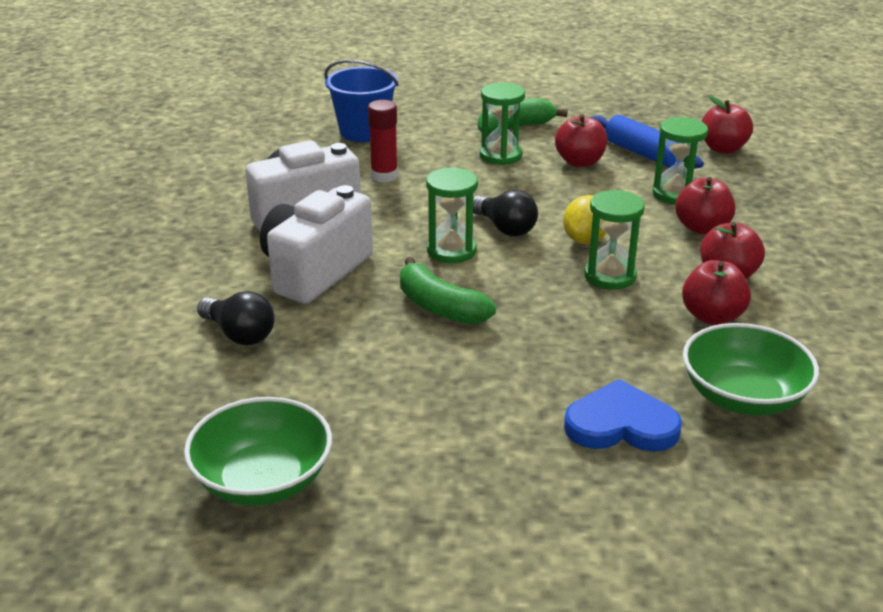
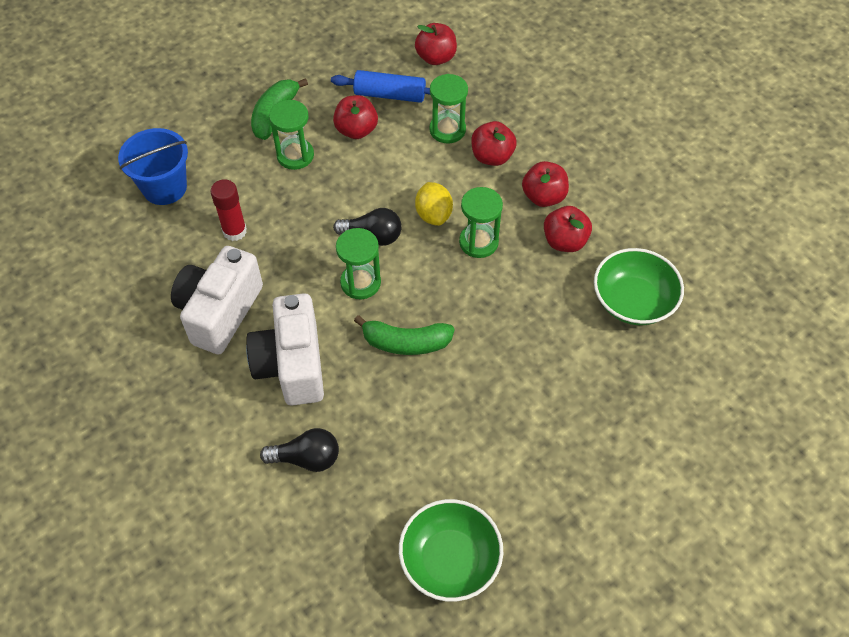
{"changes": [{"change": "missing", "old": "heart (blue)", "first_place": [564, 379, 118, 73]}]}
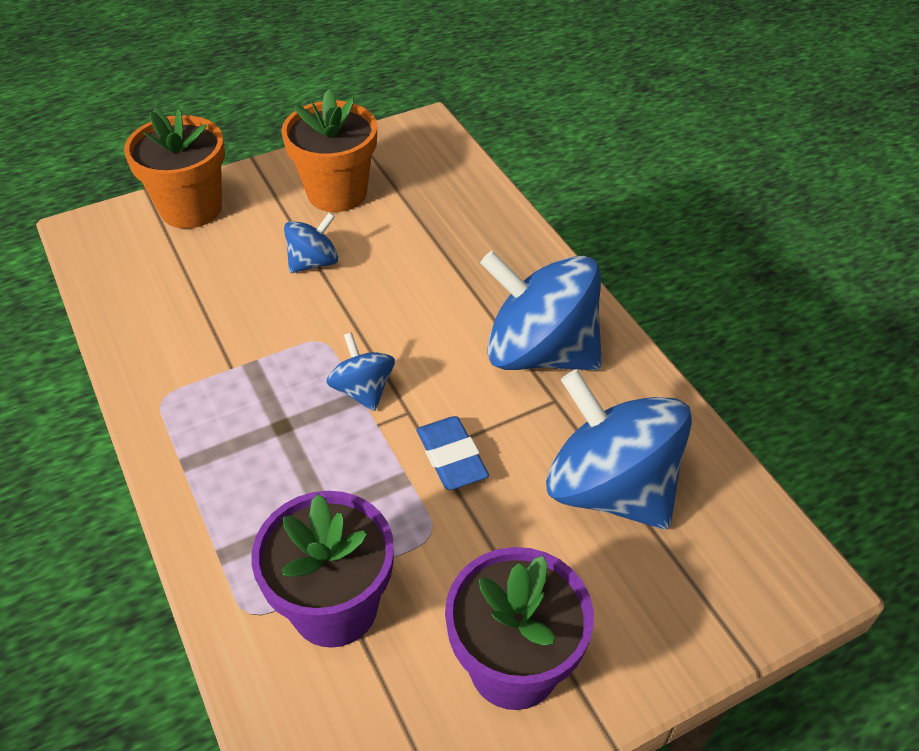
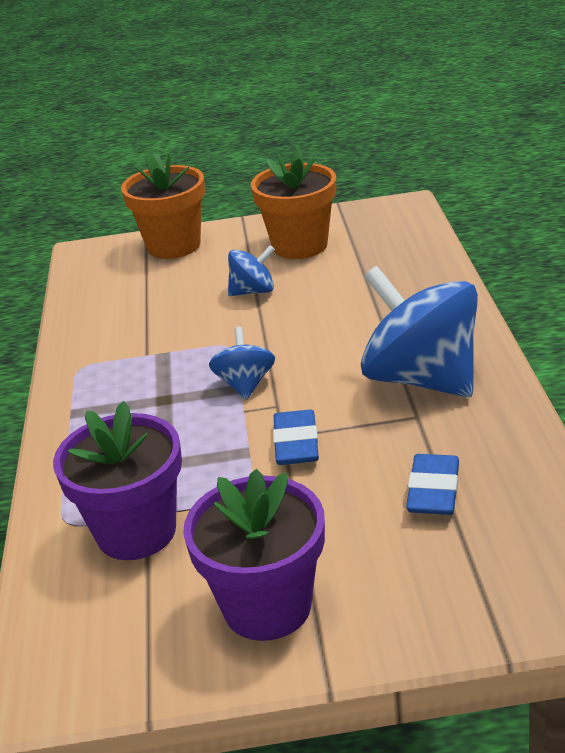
{"changes": [{"change": "exchanged", "old": "spinning top (blue)", "new": "pencil eraser (blue)", "first_place": [546, 369, 146, 160], "second_place": [406, 454, 53, 61]}]}
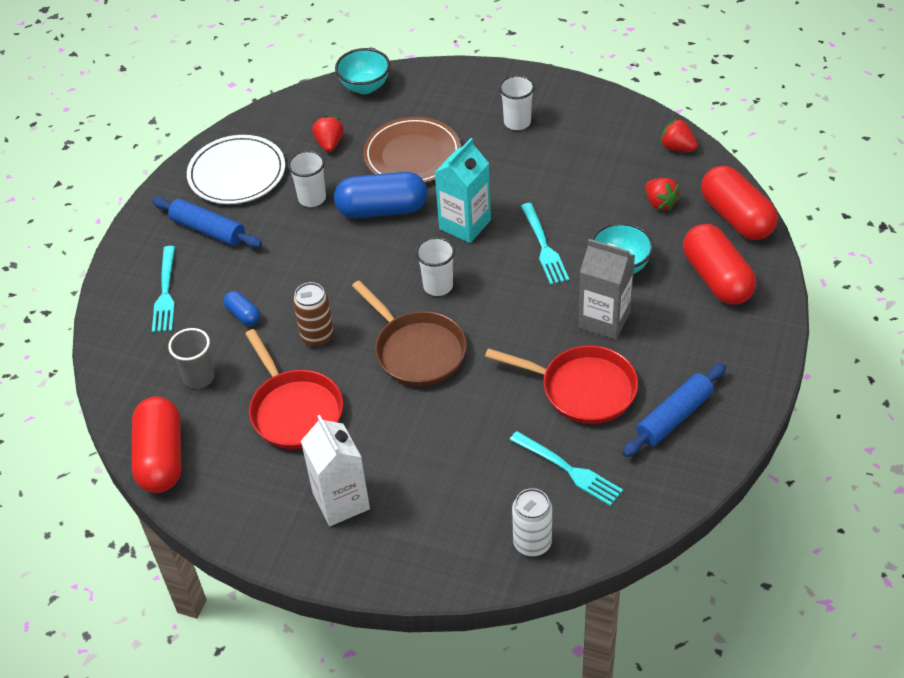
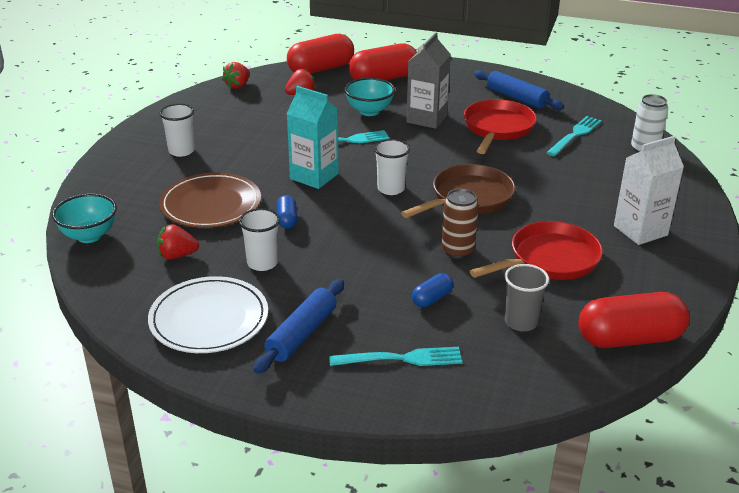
{"changes": [{"change": "size", "old": "pill shape (blue)", "first_place": [334, 172, 94, 46], "second_place": [276, 195, 22, 34], "factor": 0.48}]}
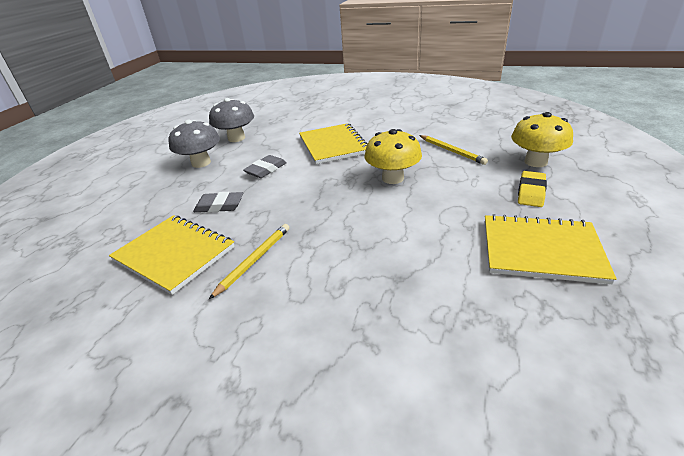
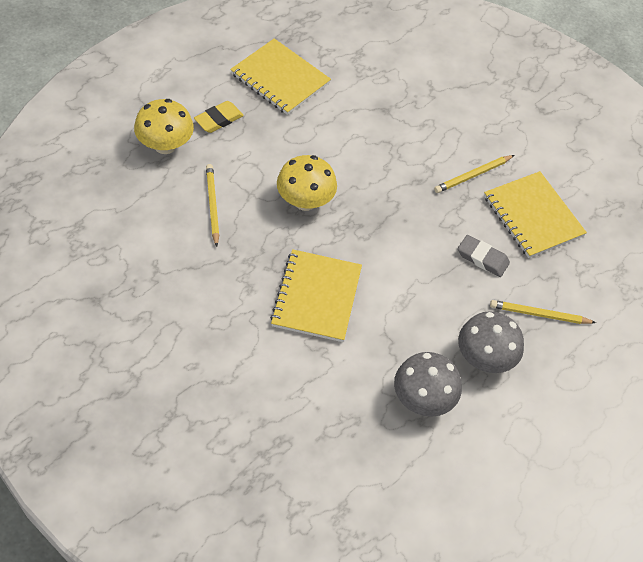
{"changes": [{"change": "appeared", "new": "wooden pencil (yellow)", "second_place": [490, 300, 106, 24]}, {"change": "missing", "old": "pencil eraser (ash-grey)", "first_place": [243, 155, 44, 23]}]}
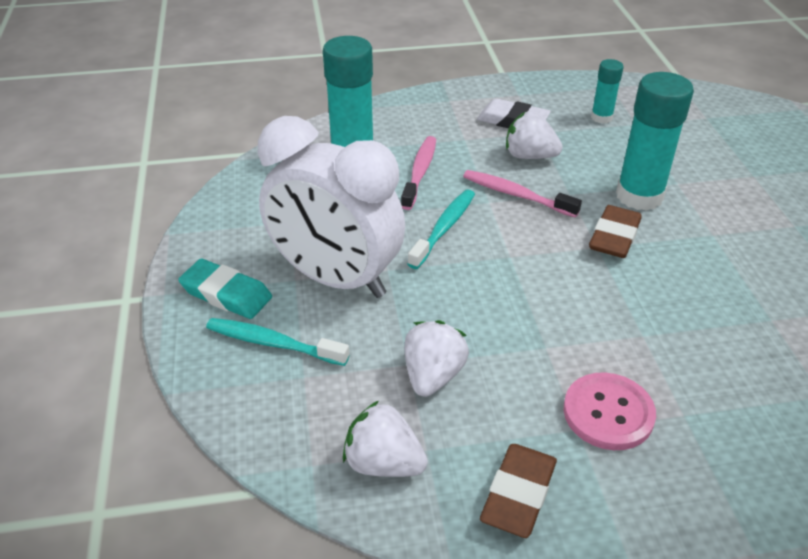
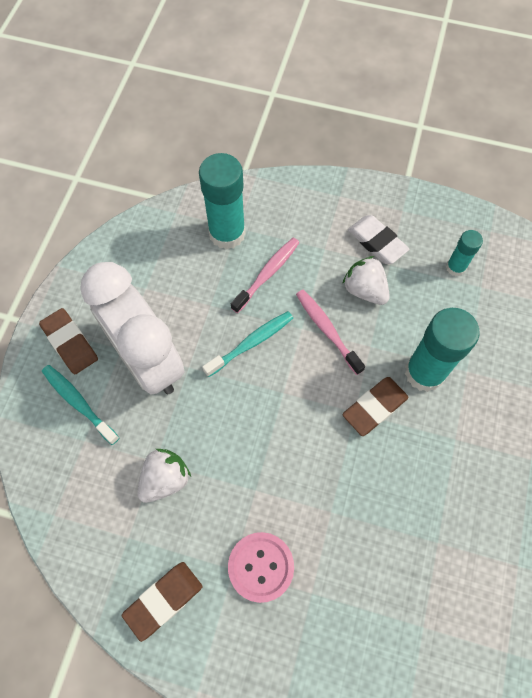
{"changes": [{"change": "colour", "old": "pencil eraser (teal)", "new": "pencil eraser (brown)", "first_place": [178, 259, 94, 60], "second_place": [39, 308, 59, 66]}, {"change": "missing", "old": "toy strawberry (snow-white)", "first_place": [343, 401, 85, 76]}]}
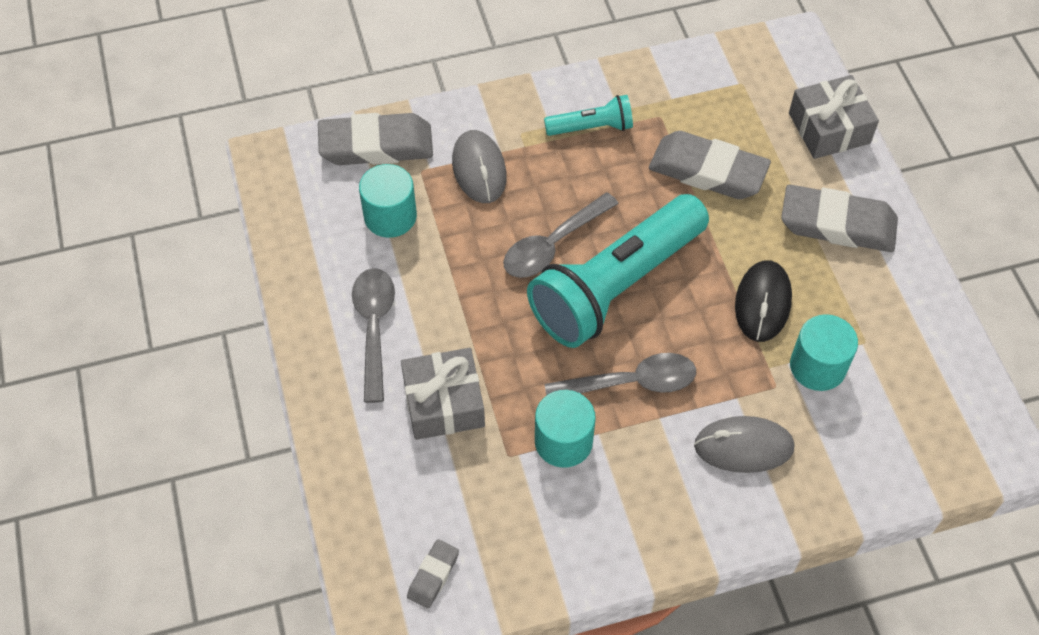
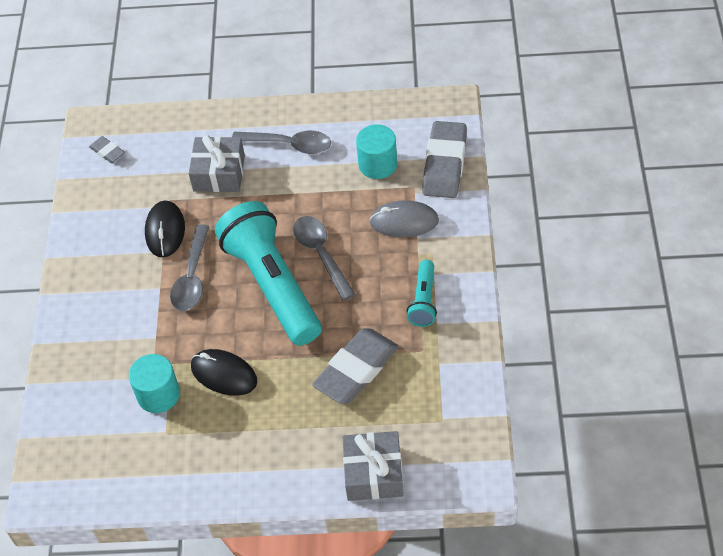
{"changes": [{"change": "exchanged", "old": "solid cylinder (teal)", "new": "PC mouse (black)", "first_place": [535, 390, 61, 78], "second_place": [145, 201, 40, 56]}, {"change": "missing", "old": "PC mouse (ash-grey)", "first_place": [694, 416, 101, 57]}, {"change": "missing", "old": "pencil eraser (ash-grey)", "first_place": [781, 185, 117, 67]}]}
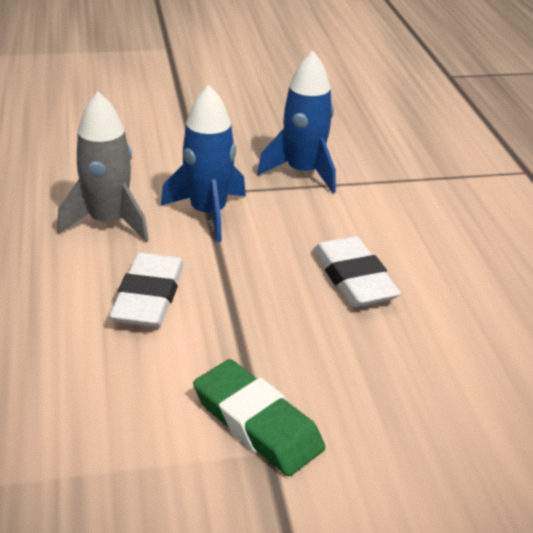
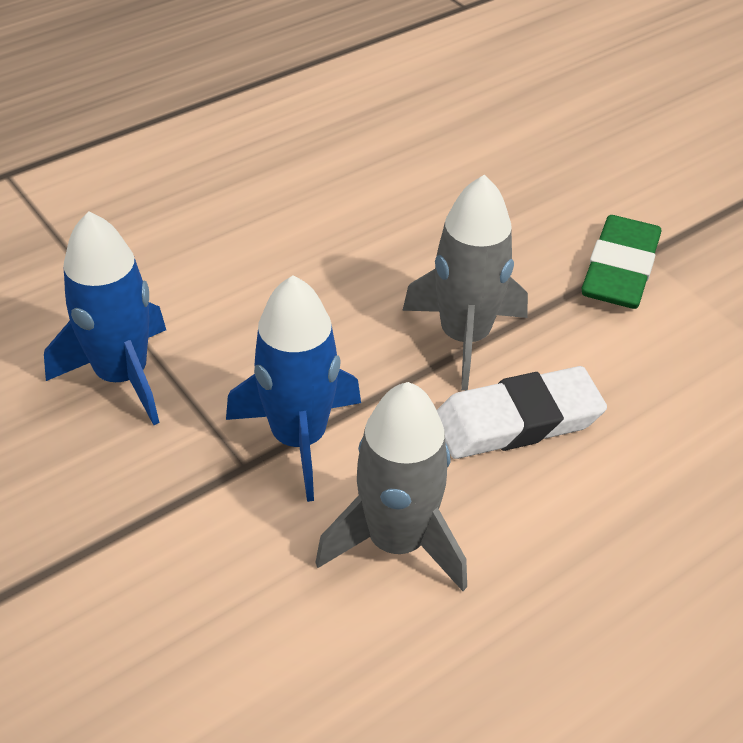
{"changes": [{"change": "appeared", "new": "spaceship (ash-grey)", "second_place": [402, 175, 126, 216]}, {"change": "missing", "old": "pencil eraser (snow-white)", "first_place": [313, 236, 88, 71]}]}
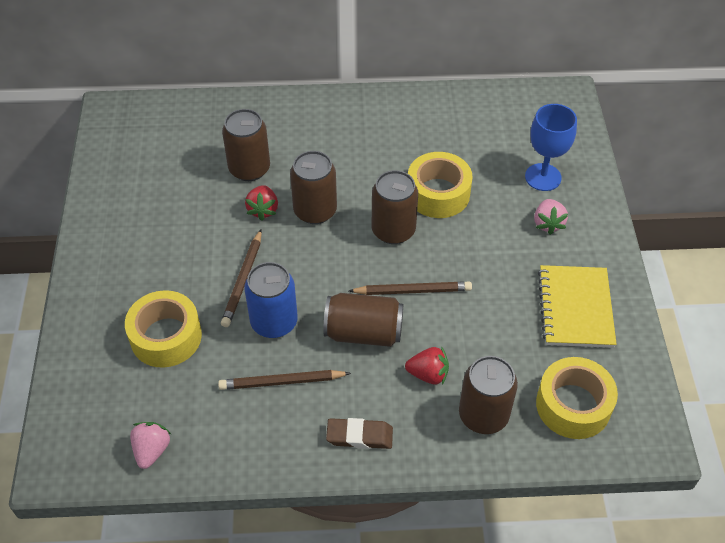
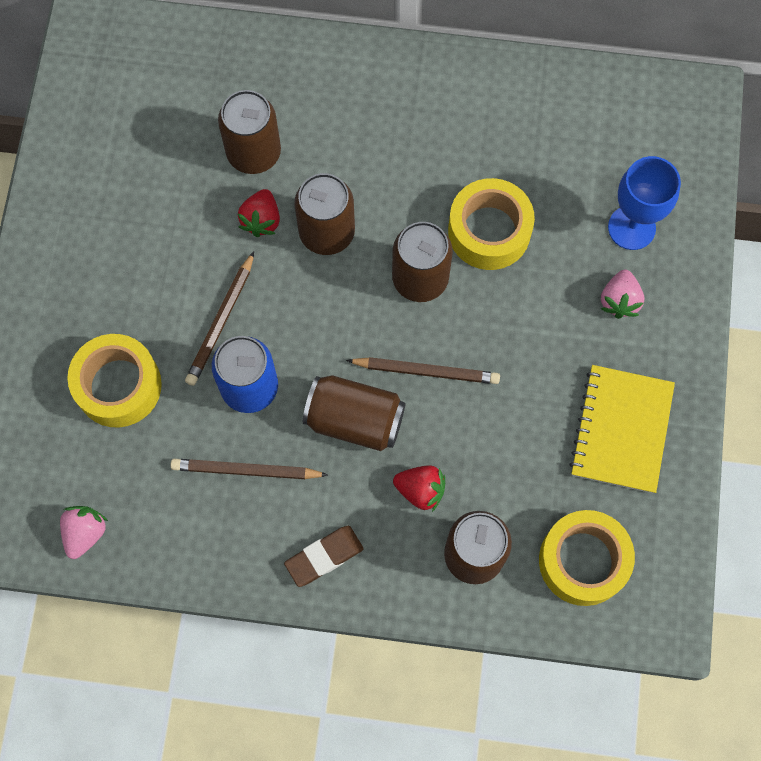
{"changes": [{"change": "spun", "old": "pencil eraser (brown)", "first_place": [326, 418, 67, 31], "second_place": [284, 526, 80, 61], "degrees": -45}]}
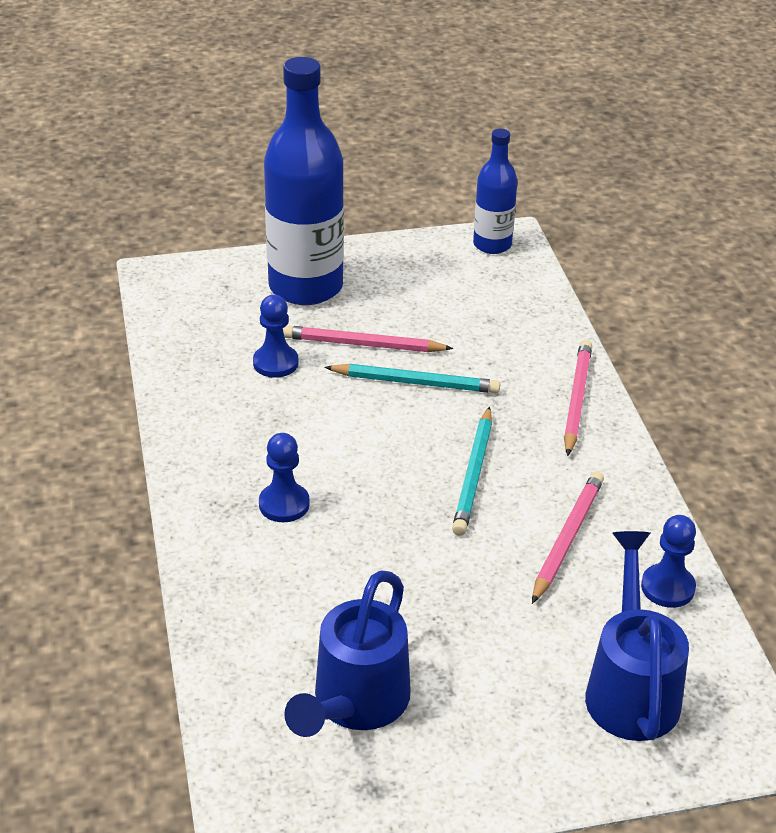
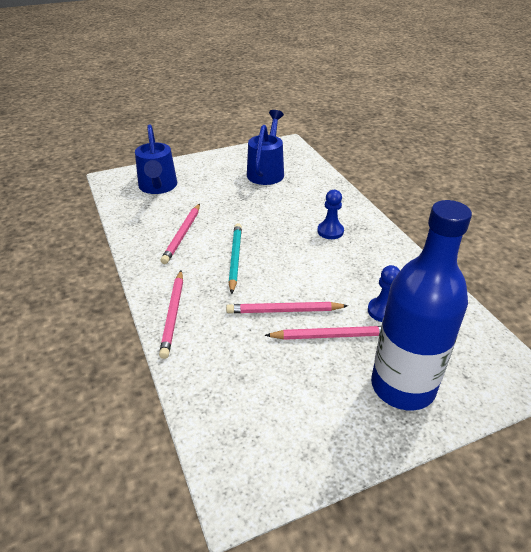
{"changes": [{"change": "colour", "old": "wooden pencil (teal)", "new": "wooden pencil (pink)", "first_place": [324, 364, 176, 29], "second_place": [226, 302, 122, 11]}, {"change": "missing", "old": "bottle (blue)", "first_place": [473, 129, 44, 125]}, {"change": "missing", "old": "game pawn (blue)", "first_place": [641, 515, 55, 93]}]}
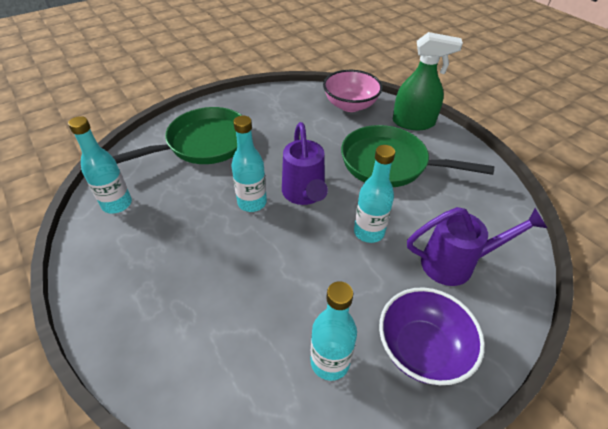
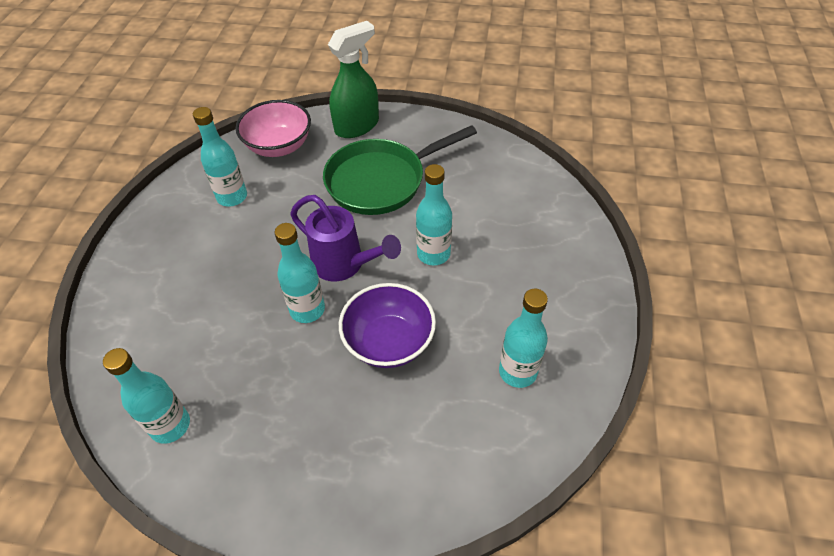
{"changes": [{"change": "appeared", "new": "bottle (teal)", "second_place": [193, 107, 54, 99]}, {"change": "relocated", "old": "bowl (royal purple)", "first_place": [379, 287, 106, 98], "second_place": [339, 283, 97, 85]}, {"change": "missing", "old": "frying pan (leaf-green)", "first_place": [112, 107, 131, 57]}, {"change": "missing", "old": "sprinkling can (royal purple)", "first_place": [407, 207, 140, 79]}]}
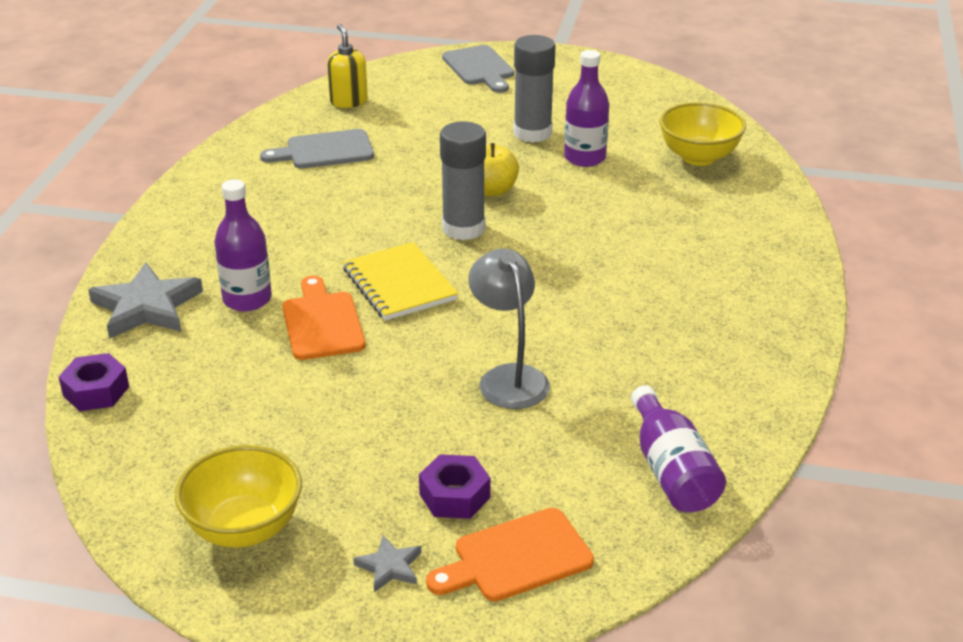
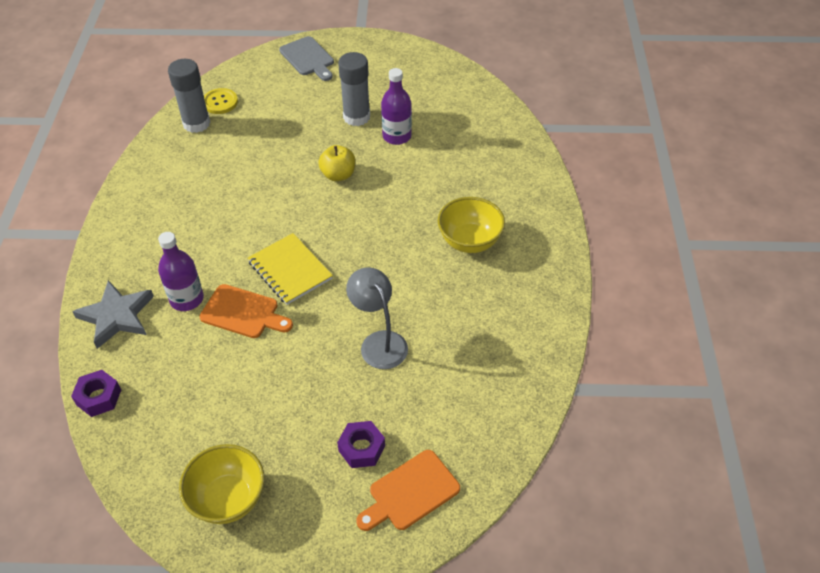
{"changes": [{"change": "relocated", "old": "stick of glue (ash-grey)", "first_place": [440, 121, 46, 119], "second_place": [168, 59, 43, 74]}, {"change": "spun", "old": "cutting board (bright orange)", "first_place": [282, 276, 84, 84], "second_place": [199, 284, 94, 54], "degrees": 135}, {"change": "exchanged", "old": "soap dispenser (yellow)", "new": "button (yellow)", "first_place": [327, 24, 41, 84], "second_place": [204, 88, 34, 26]}, {"change": "relocated", "old": "bowl (yellow)", "first_place": [659, 102, 87, 64], "second_place": [438, 197, 67, 56]}, {"change": "missing", "old": "cutting board (ash-grey)", "first_place": [260, 129, 114, 40]}, {"change": "missing", "old": "star (ash-grey)", "first_place": [353, 535, 68, 57]}, {"change": "missing", "old": "bottle (royal purple)", "first_place": [631, 385, 95, 127]}]}
